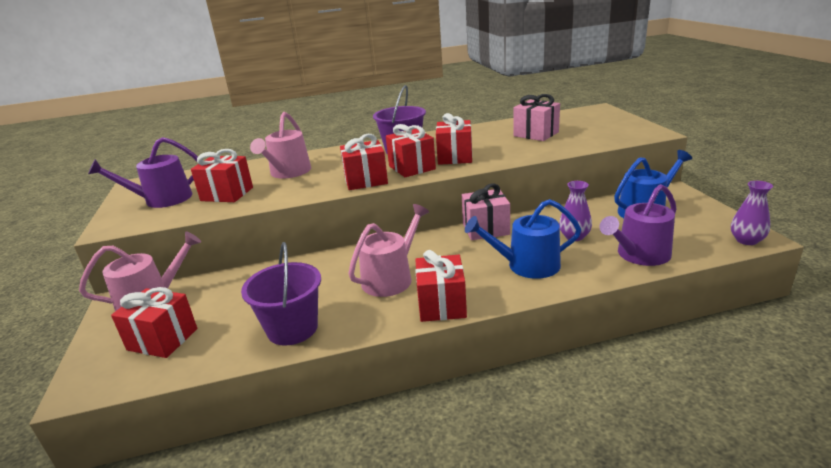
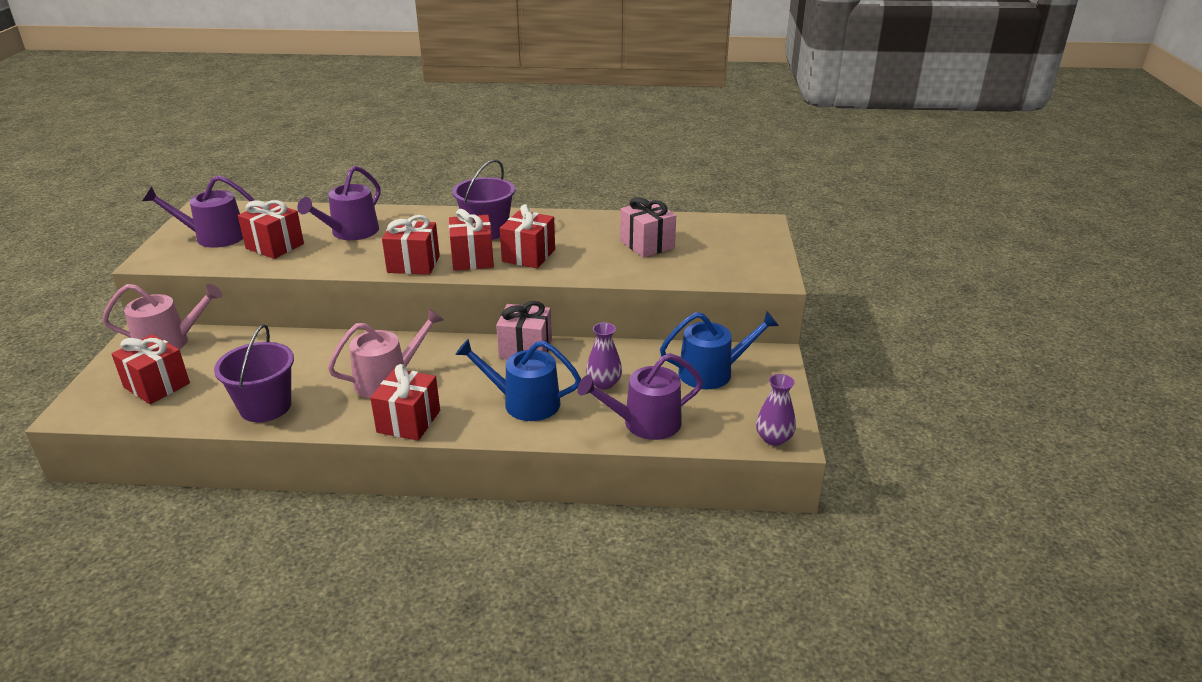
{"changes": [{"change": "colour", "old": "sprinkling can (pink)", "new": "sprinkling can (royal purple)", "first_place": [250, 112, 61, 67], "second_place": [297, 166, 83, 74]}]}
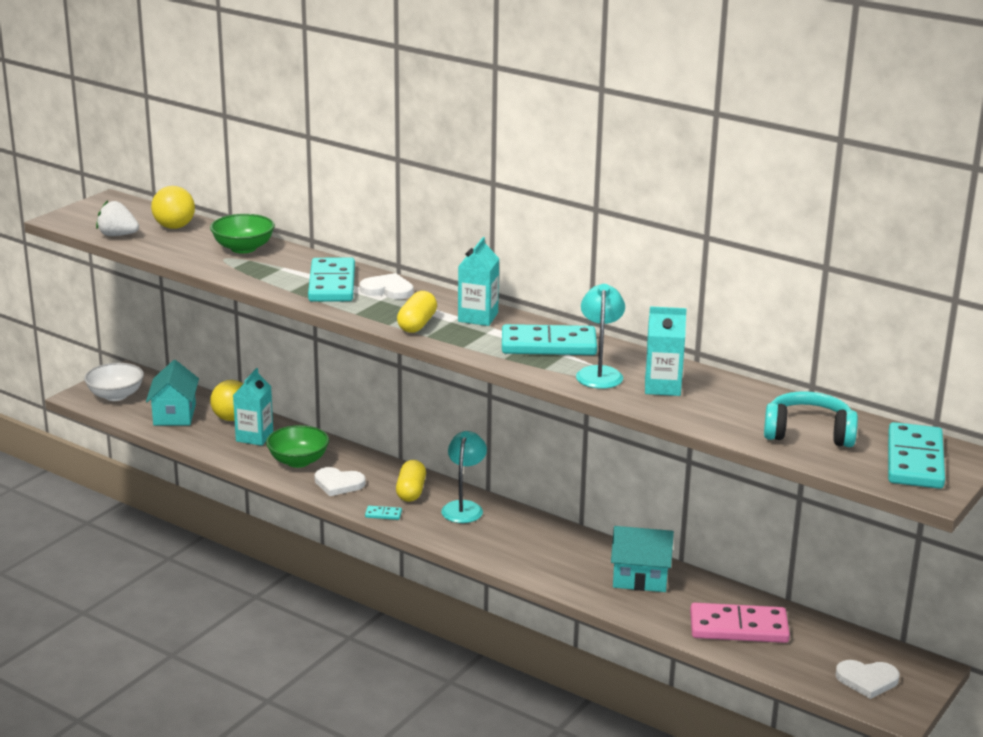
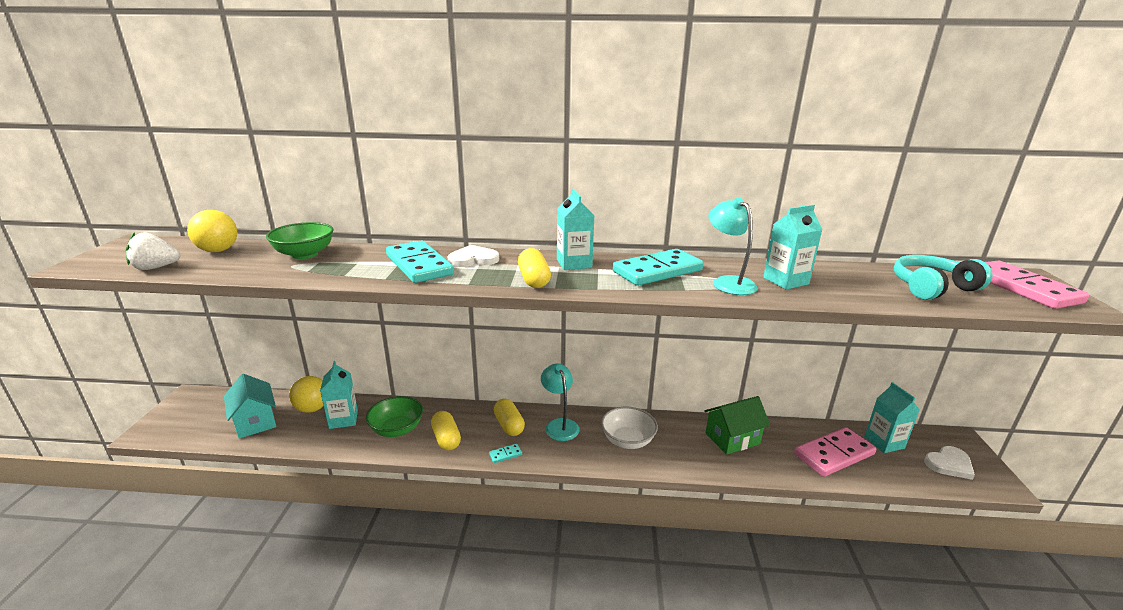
{"changes": [{"change": "exchanged", "old": "heart (snow-white)", "new": "pill shape (yellow)", "first_place": [314, 467, 52, 29], "second_place": [431, 411, 30, 39]}, {"change": "relocated", "old": "bowl (snow-white)", "first_place": [84, 363, 60, 38], "second_place": [601, 407, 57, 42]}, {"change": "colour", "old": "toy house (teal)", "new": "toy house (leaf-green)", "first_place": [611, 526, 63, 66], "second_place": [704, 396, 66, 59]}, {"change": "appeared", "new": "carton (teal)", "second_place": [864, 382, 56, 71]}, {"change": "colour", "old": "domino tile (teal)", "new": "domino tile (pink)", "first_place": [888, 422, 57, 67], "second_place": [986, 261, 103, 48]}]}
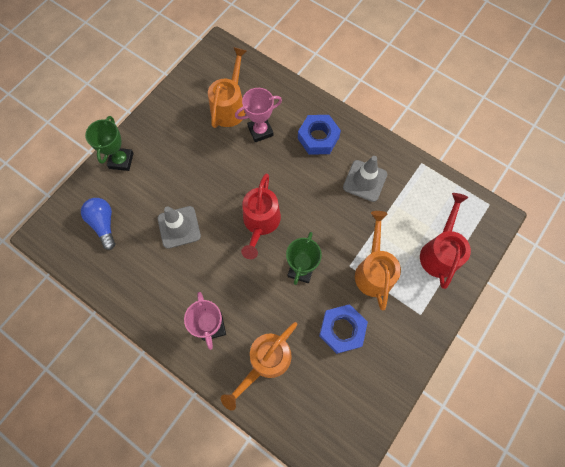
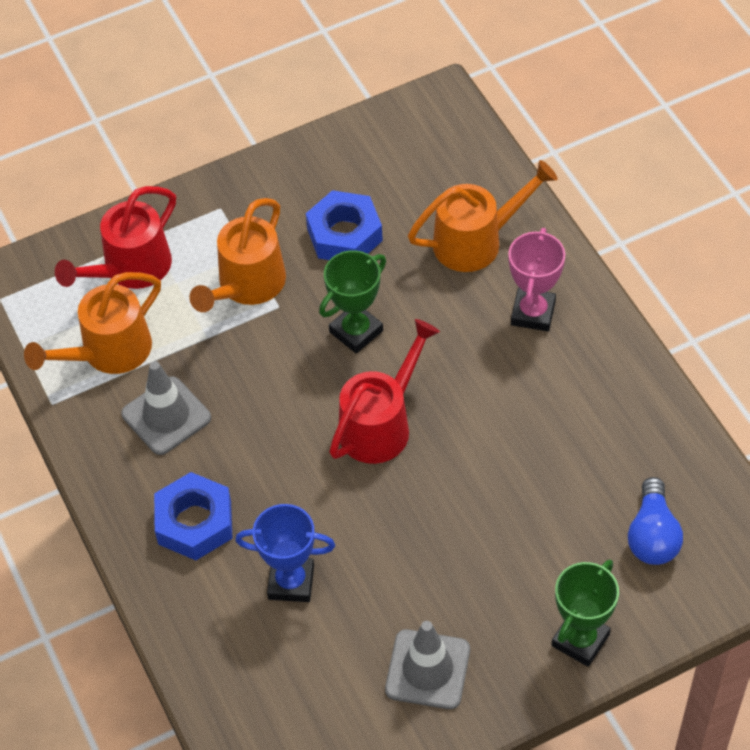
{"changes": [{"change": "relocated", "old": "sprinkling can (bright orange)", "first_place": [208, 47, 39, 81], "second_place": [24, 272, 137, 102]}, {"change": "colour", "old": "trophy (pink)", "new": "trophy (blue)", "first_place": [235, 88, 47, 54], "second_place": [235, 504, 100, 98]}, {"change": "relocated", "old": "road cone (ash-grey)", "first_place": [157, 206, 44, 43], "second_place": [385, 621, 85, 88]}]}
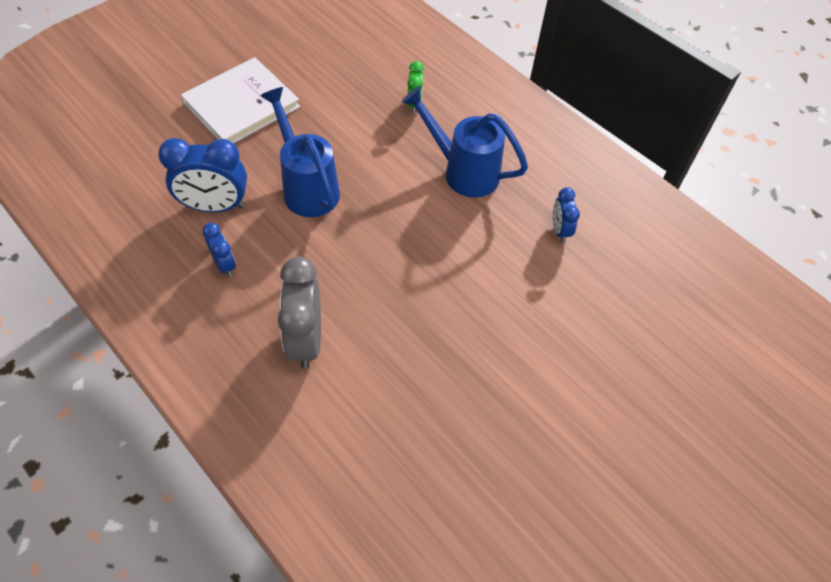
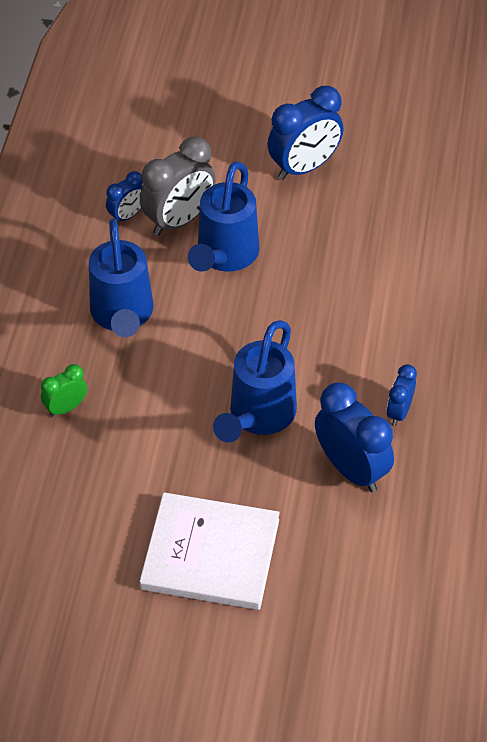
{"changes": [{"change": "relocated", "old": "alarm clock (ash-grey)", "first_place": [278, 257, 43, 112], "second_place": [140, 137, 76, 99]}, {"change": "appeared", "new": "sprinkling can (blue)", "second_place": [188, 161, 72, 111]}, {"change": "appeared", "new": "alarm clock (blue)", "second_place": [268, 86, 75, 94]}]}
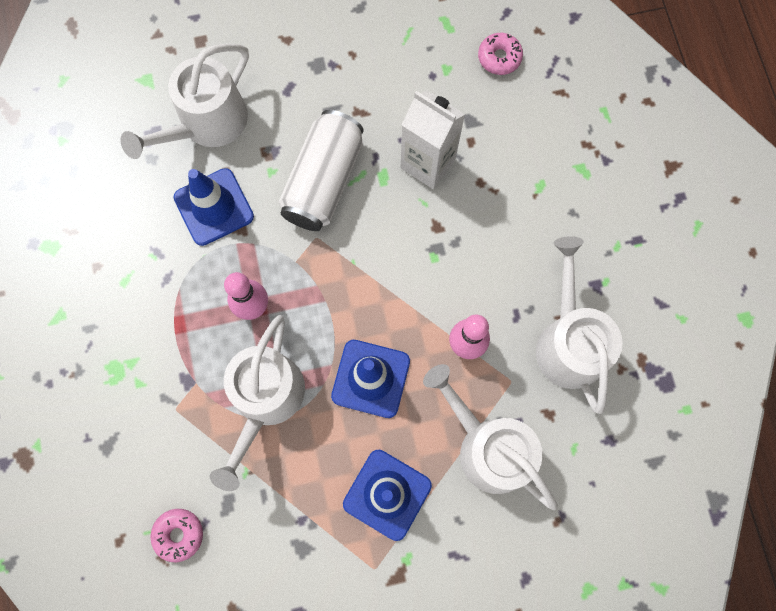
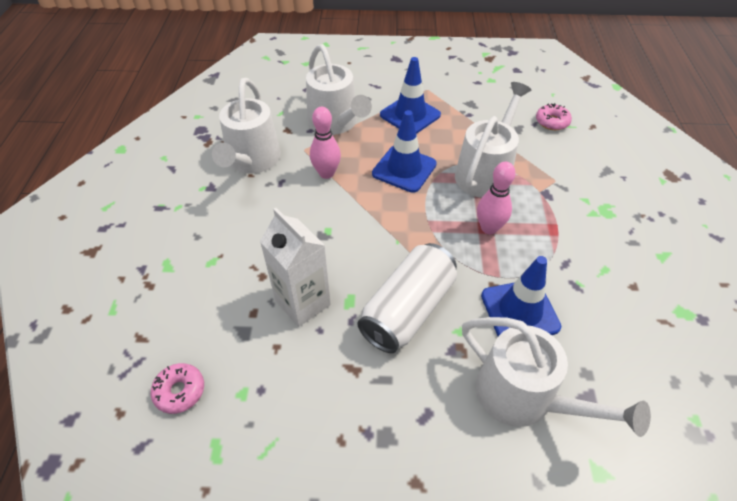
{"changes": [{"change": "spun", "old": "sprinkling can (snow-white)", "first_place": [120, 43, 129, 116], "second_place": [462, 317, 189, 120], "degrees": 75}]}
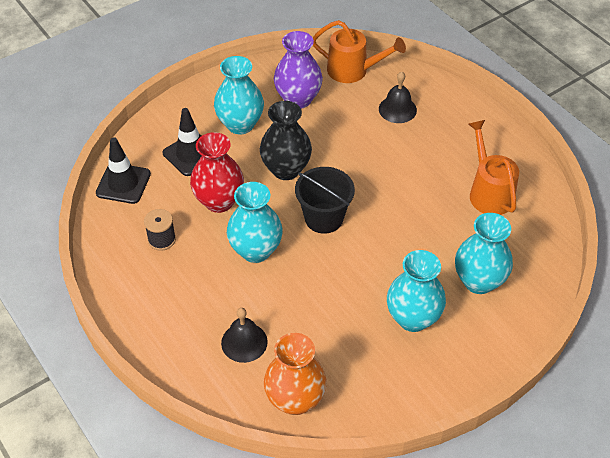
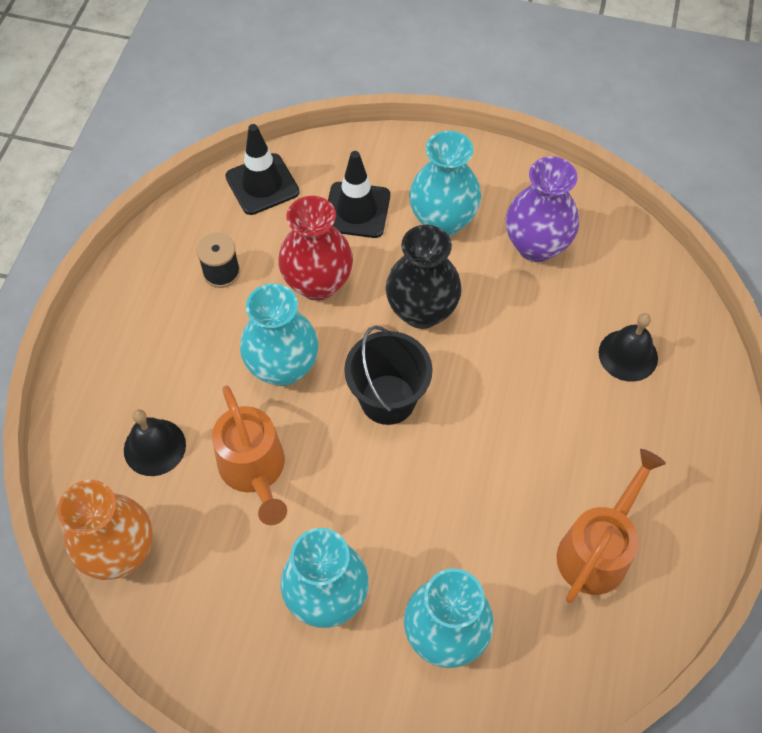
{"changes": [{"change": "relocated", "old": "sprinkling can (bright orange)", "first_place": [313, 20, 93, 63], "second_place": [212, 385, 75, 140]}]}
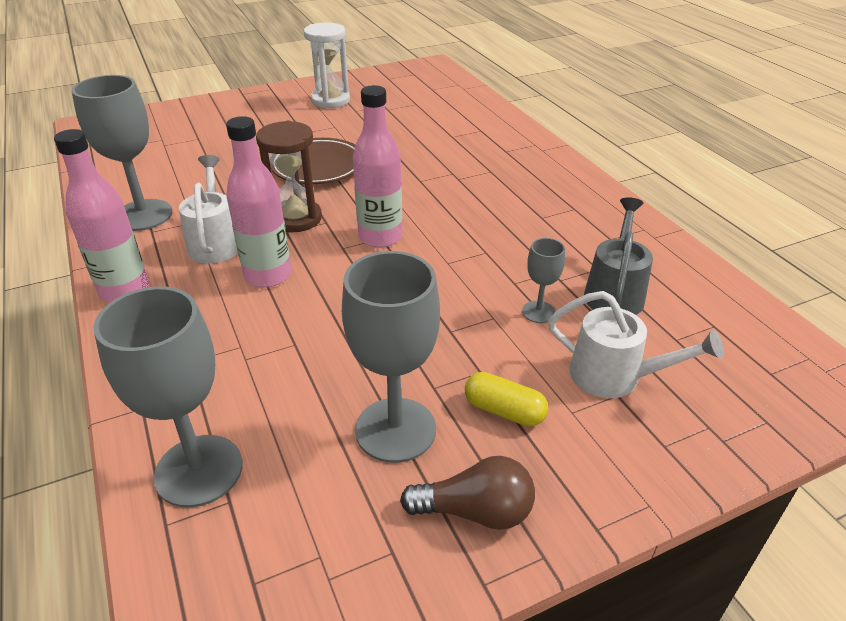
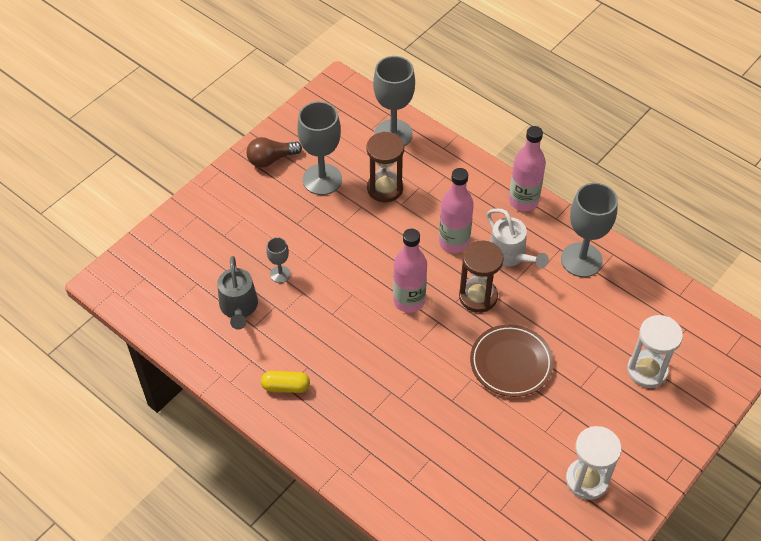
{"changes": [{"change": "relocated", "old": "pill shape (yellow)", "first_place": [465, 372, 83, 54], "second_place": [261, 371, 49, 22]}, {"change": "appeared", "new": "sand timer (brown)", "second_place": [367, 132, 37, 70]}, {"change": "appeared", "new": "sand timer (snow-white)", "second_place": [627, 315, 56, 73]}, {"change": "missing", "old": "sprinkling can (snow-white)", "first_place": [548, 291, 176, 107]}]}
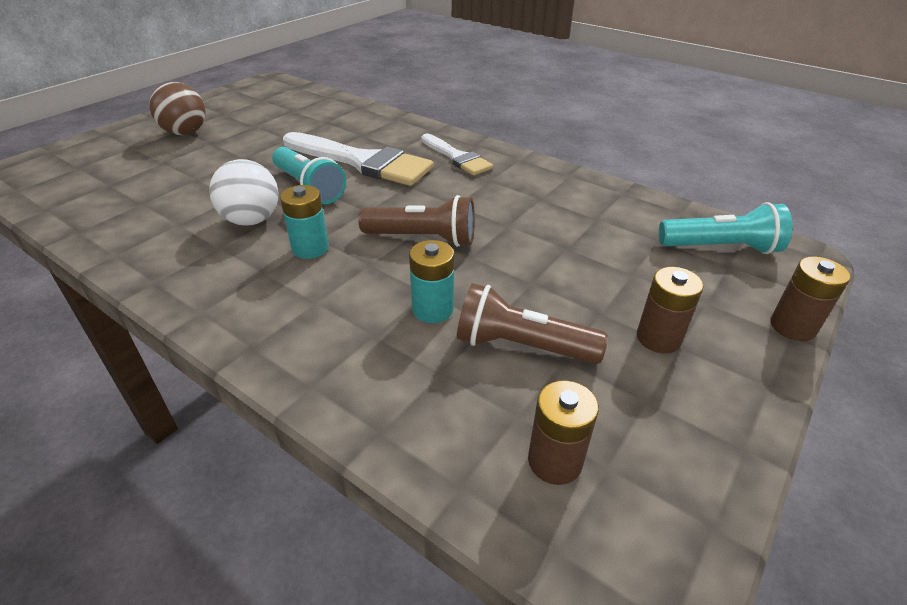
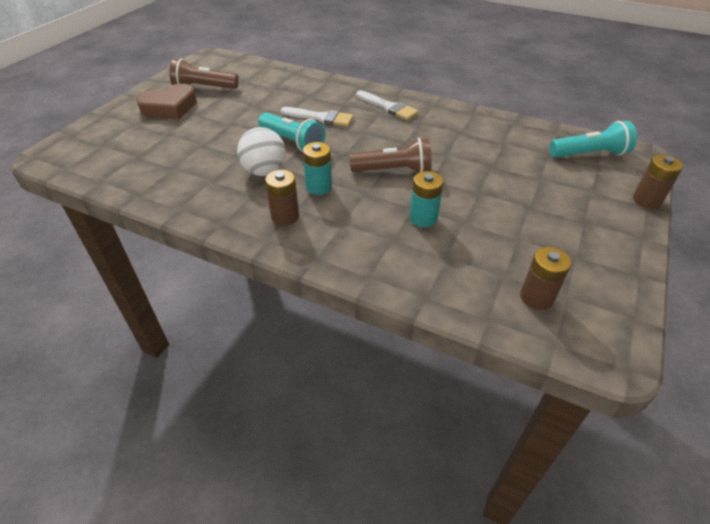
{"changes": [{"change": "exchanged", "old": "ball (brown)", "new": "heart (brown)", "first_place": [149, 82, 57, 53], "second_place": [137, 84, 60, 35]}, {"change": "relocated", "old": "pocket torch (brown)", "first_place": [457, 283, 151, 81], "second_place": [169, 59, 70, 30]}, {"change": "relocated", "old": "AA battery (brown)", "first_place": [637, 267, 66, 86], "second_place": [265, 170, 34, 55]}, {"change": "size", "old": "paint brush (snow-white)", "first_place": [283, 132, 150, 54], "second_place": [281, 107, 73, 20], "factor": 0.59}]}
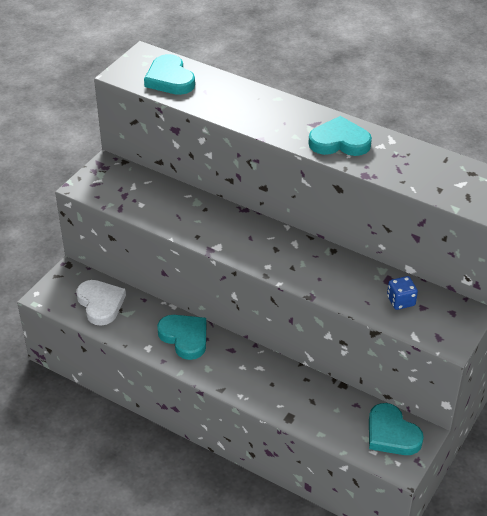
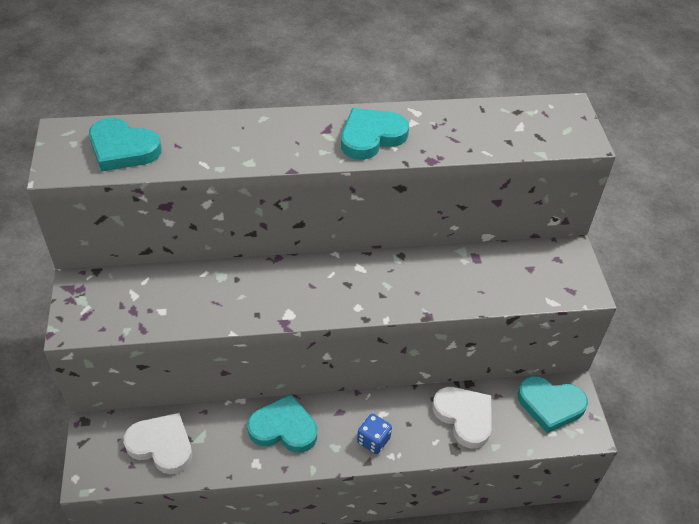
{"changes": [{"change": "relocated", "old": "game die (blue)", "first_place": [387, 276, 31, 34], "second_place": [357, 413, 35, 41]}, {"change": "appeared", "new": "heart (snow-white)", "second_place": [432, 387, 60, 62]}]}
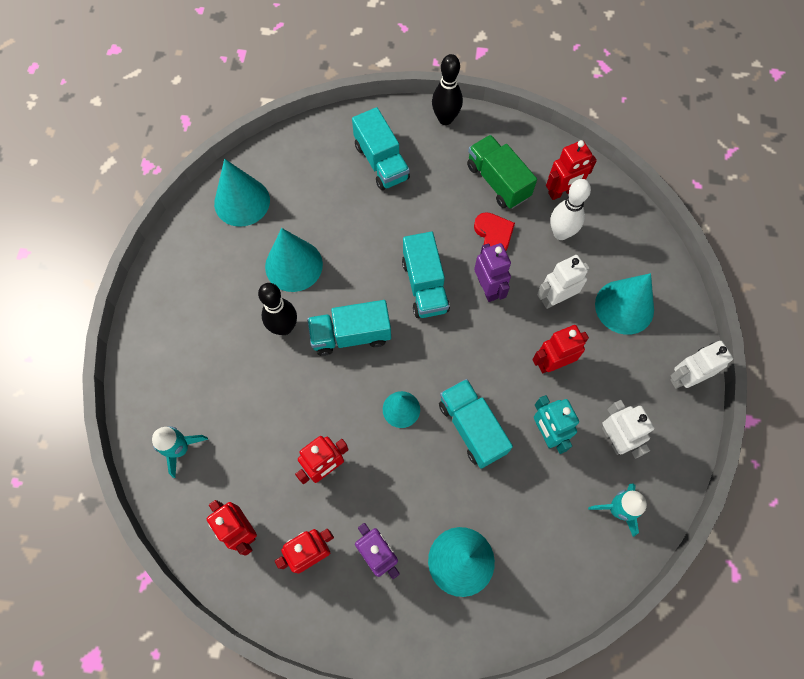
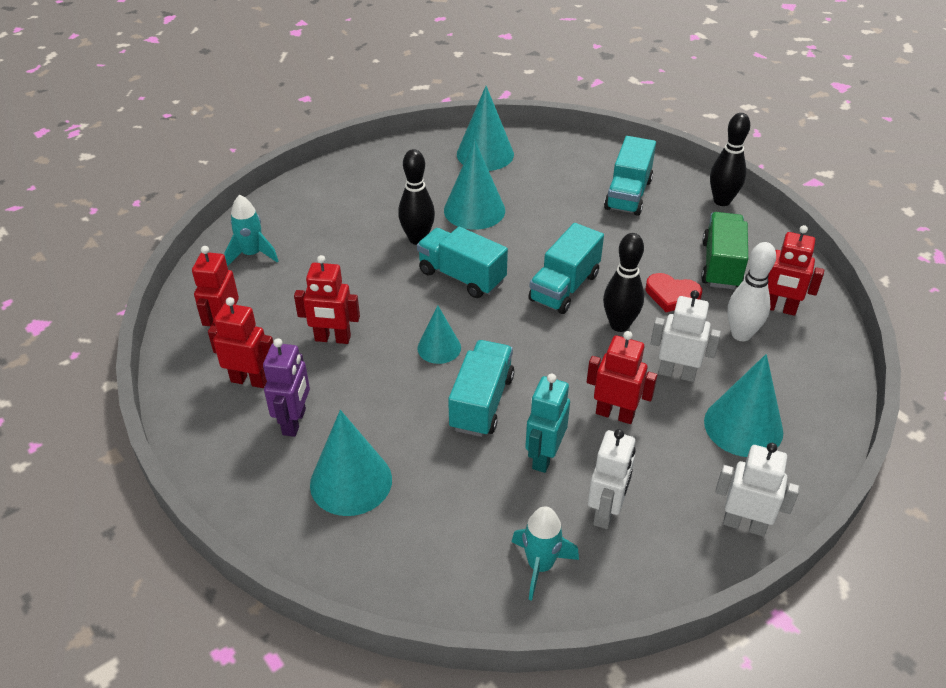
{"changes": [{"change": "exchanged", "old": "toy robot (royal purple)", "new": "skittle (black)", "first_place": [474, 243, 37, 59], "second_place": [603, 233, 41, 99]}, {"change": "spun", "old": "heart (red)", "first_place": [474, 212, 41, 39], "second_place": [646, 273, 56, 39], "degrees": 90}]}
